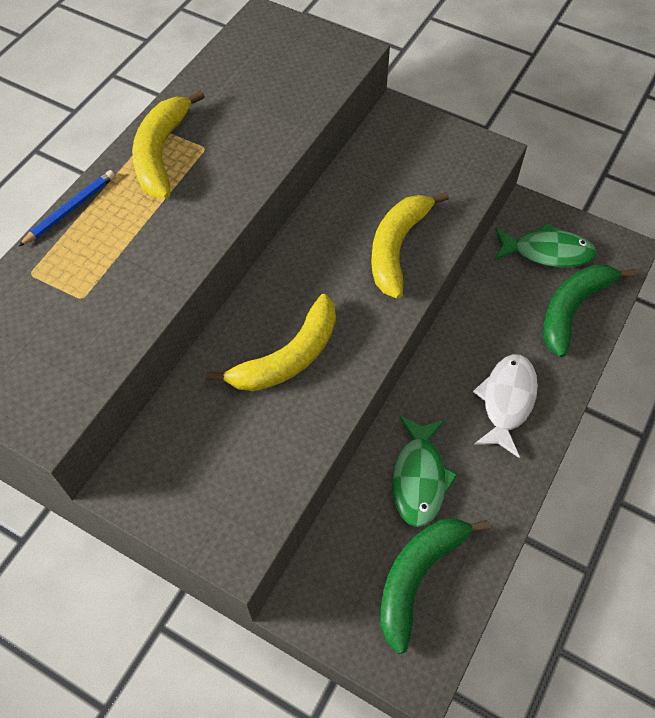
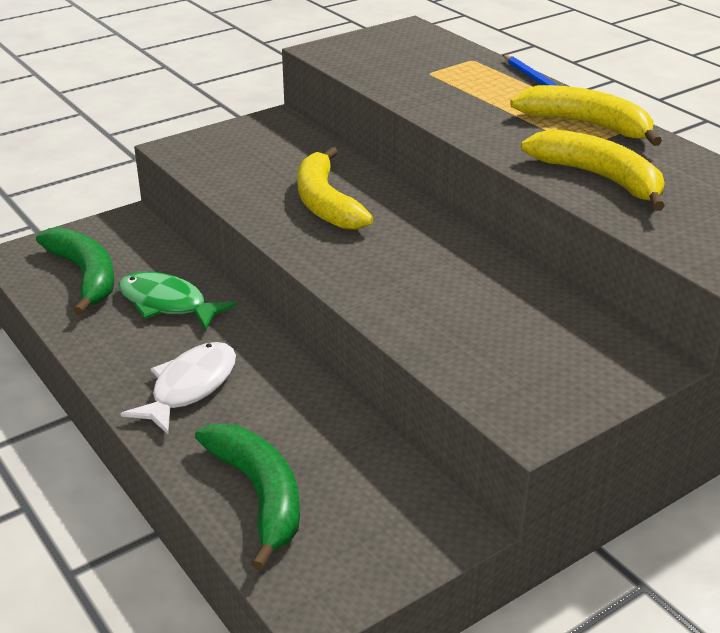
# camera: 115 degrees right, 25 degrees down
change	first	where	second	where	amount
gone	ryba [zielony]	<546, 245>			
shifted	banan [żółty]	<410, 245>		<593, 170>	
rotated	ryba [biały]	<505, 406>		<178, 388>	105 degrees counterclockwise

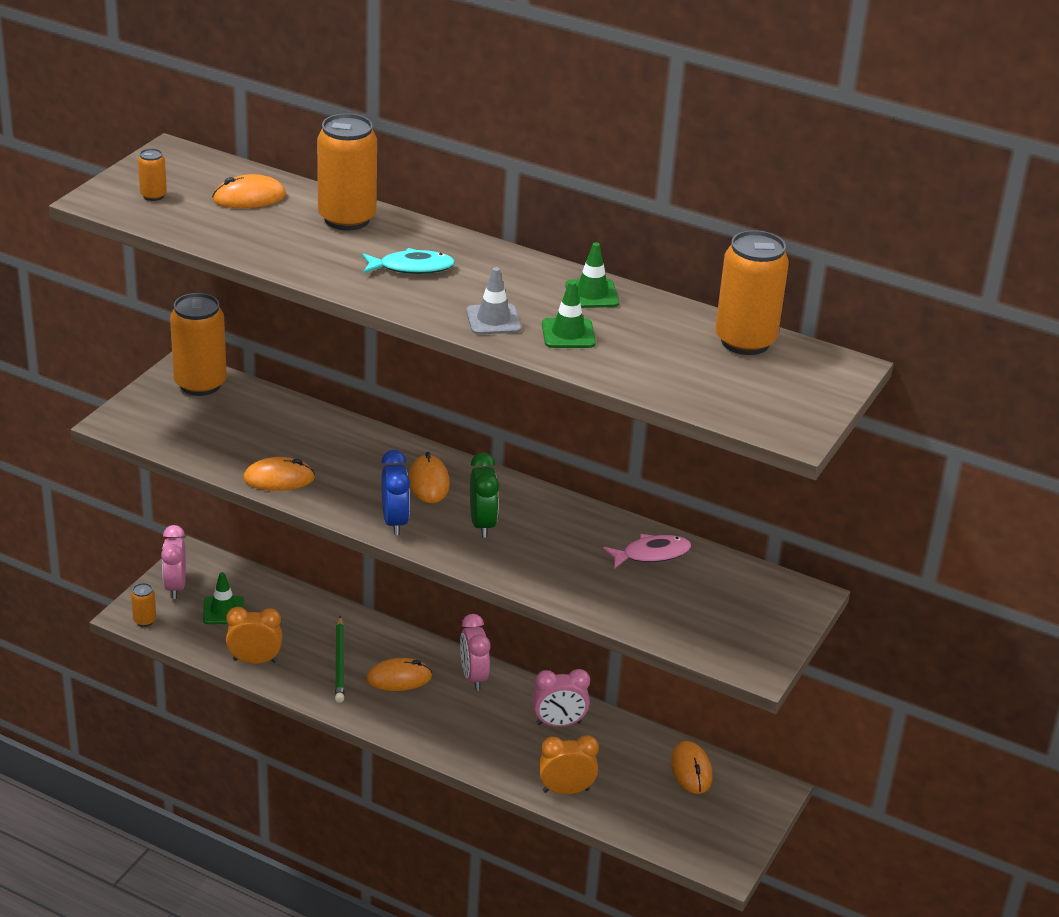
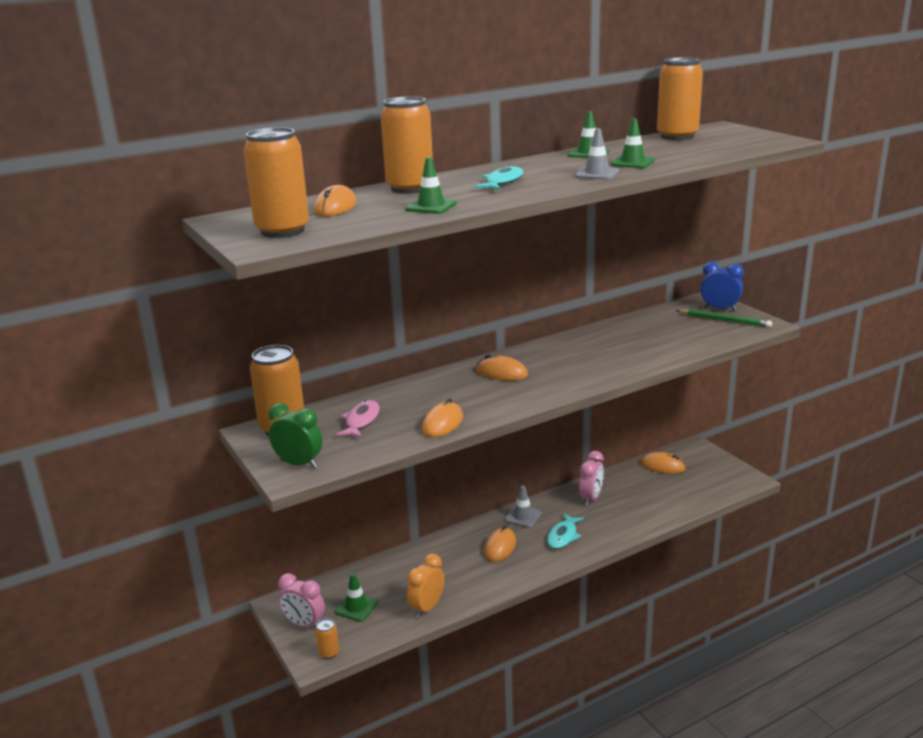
# camera: 55 degrees left, 10 degrees down
change	first	where	second	where	amount
gone	budzik [pomarańczowy]	<569, 764>			
new			pachołek [zielony]	<431, 185>	
new			ryba [turkusowy]	<565, 531>	
shifted	ołówek [zielony]	<340, 659>		<724, 318>	
shifted	budzik [niebieski]	<395, 492>		<722, 286>	
shifted	budzik [zielony]	<484, 495>		<295, 435>	
shifted	ryba [różowy]	<647, 551>		<358, 419>	
swapped	budzik [różowy]	<475, 652>	pachołek [szary]	<523, 507>	
scaled	puszka [pomarańczowy]	<152, 174>		<276, 182>	x2.19

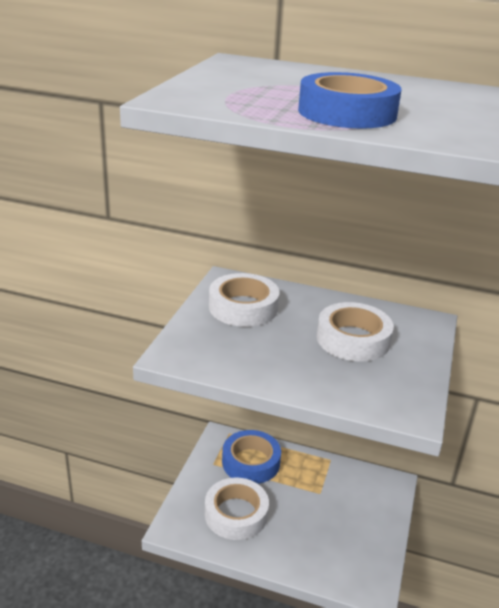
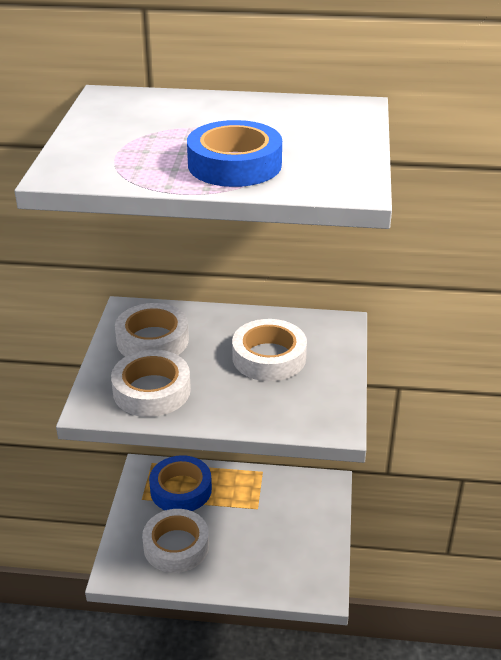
# camera: 10 degrees left, 5 degrees up
change	first	where	second	where	amount
new			taśma klejąca [biały]	<151, 383>	

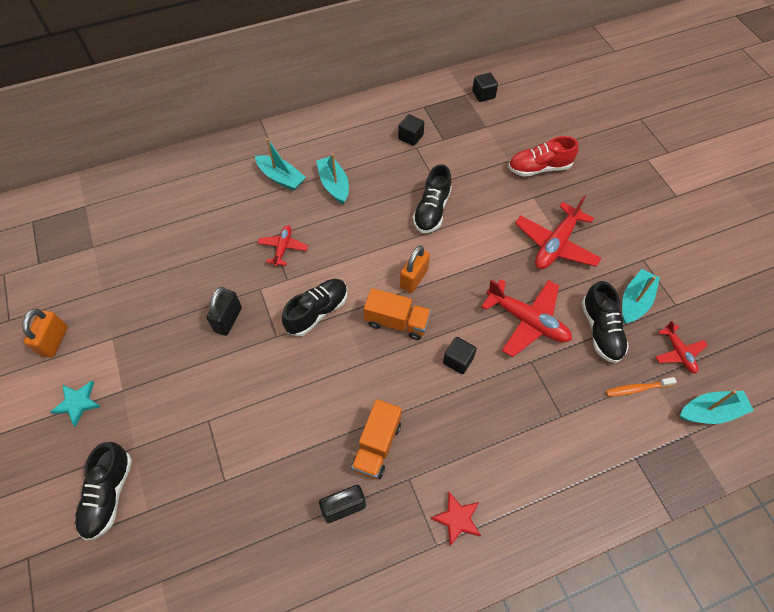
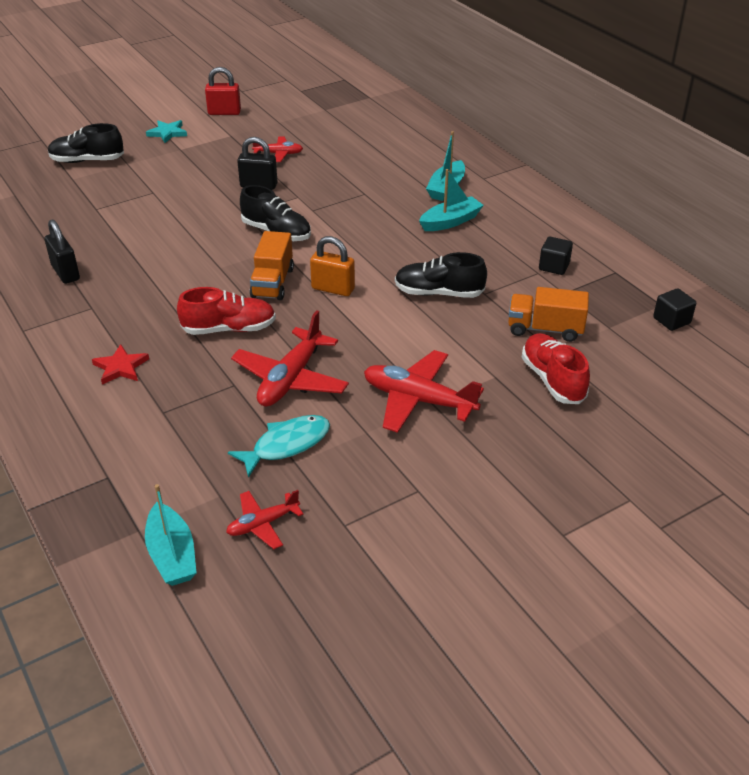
# camera: 80 degrees right, 20 degrees down
change	first	where	second	where	amount
gone	szczoteczka do zębów [pomarańczowy]	<641, 386>			
gone	łódka [turkusowy]	<641, 296>			
shifted	samolot [czerwony]	<283, 246>		<277, 149>	
shifted	ciężarówka [pomarańczowy]	<376, 439>		<548, 314>	
shifted	gwiazda [czerwony]	<455, 519>		<120, 364>	
swapped	sześcian [czarny]	<460, 355>	but [czerwony]	<226, 311>	
swapped	but [czarny]	<605, 322>	ryba [turkusowy]	<279, 446>	
repainted	kłódka [pomarańczowy]	<45, 333>	kłódka [czerwony]	<223, 91>	

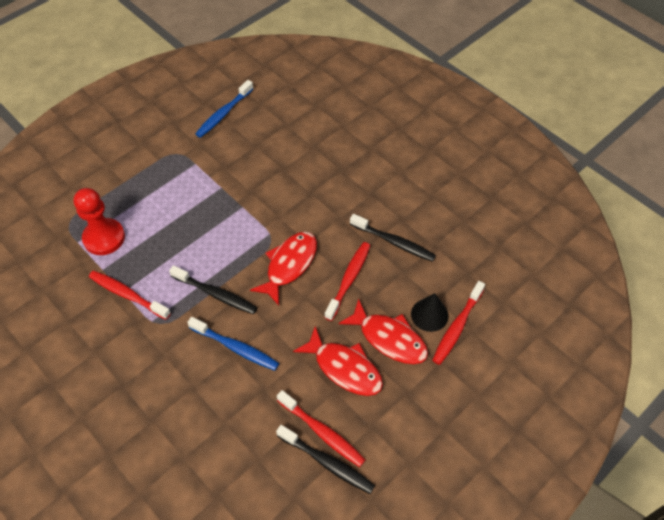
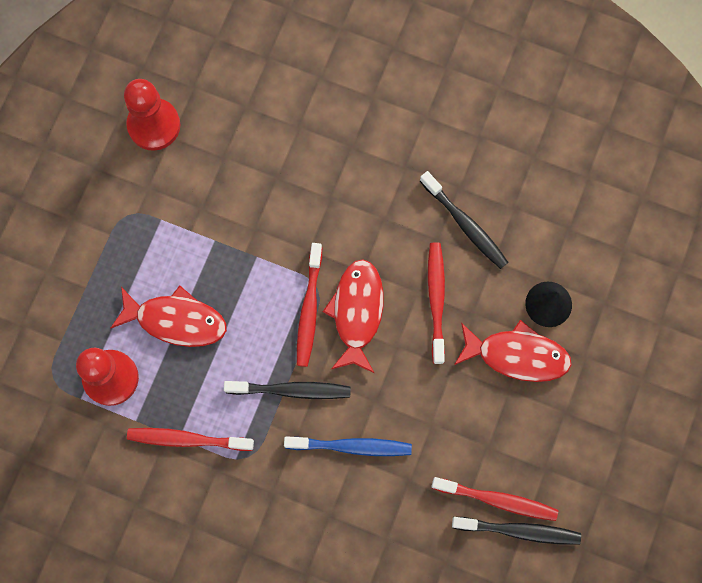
# camera: 25 degrees left, 20 degrees up
change	first	where	second	where	amount
shifted	ryba [czerwony]	<338, 361>		<169, 316>	
shifted	szczoteczka do zębów [czerwony]	<458, 323>		<309, 305>	
swapped	szczoteczka do zębów [niebieski]	<224, 109>	pionek [czerwony]	<152, 115>	
rotated	szczoteczka do zębów [czarny]	<393, 238>		<464, 220>	45 degrees clockwise

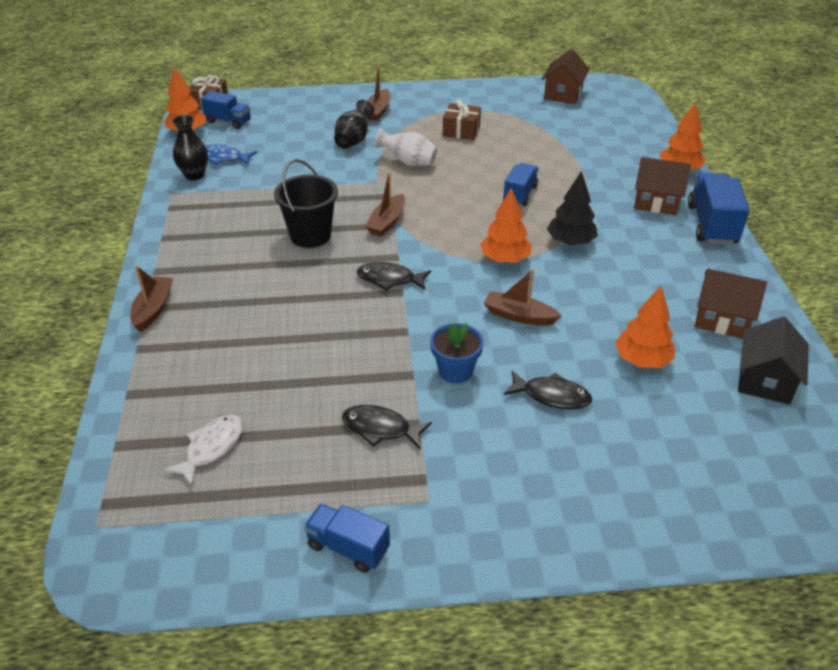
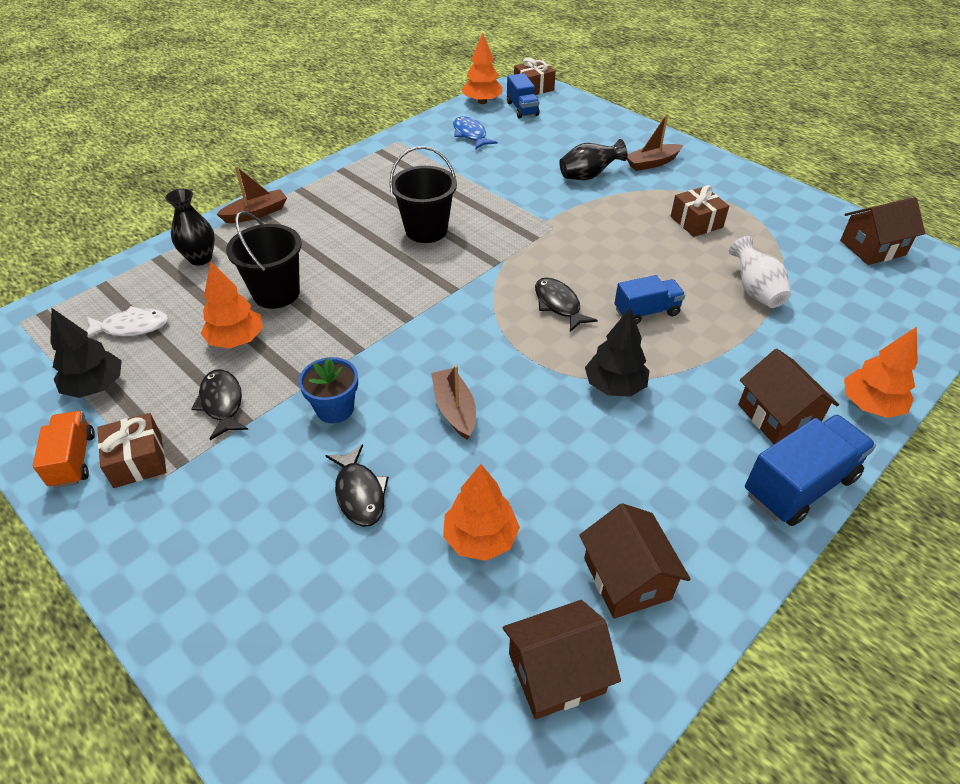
# camera: 50 degrees right, 5 degrees up
change	first	where	second	where	amount
gone	łódka [brązowy]	<385, 204>			
new			drzewko [czarny]	<86, 353>	
new			prezent [brązowy]	<132, 450>	
new			wiadro [czarny]	<264, 260>	
shifted	wazon [czarny]	<190, 147>		<190, 227>	
shifted	ryba [czarny]	<394, 276>		<566, 305>	
shifted	wazon [biały]	<405, 147>		<760, 272>	
shifted	drzewko [pomarańczowy]	<506, 225>		<232, 305>	
repainted	ciężarówka [niebieski]	<347, 538>	ciężarówka [pomarańczowy]	<64, 449>	
repainted	domek [czarny]	<773, 360>	domek [brązowy]	<562, 660>	

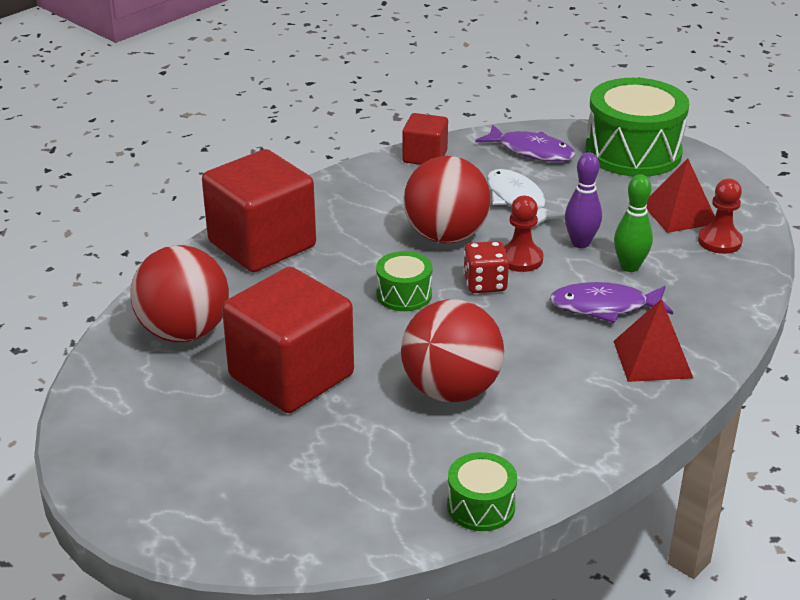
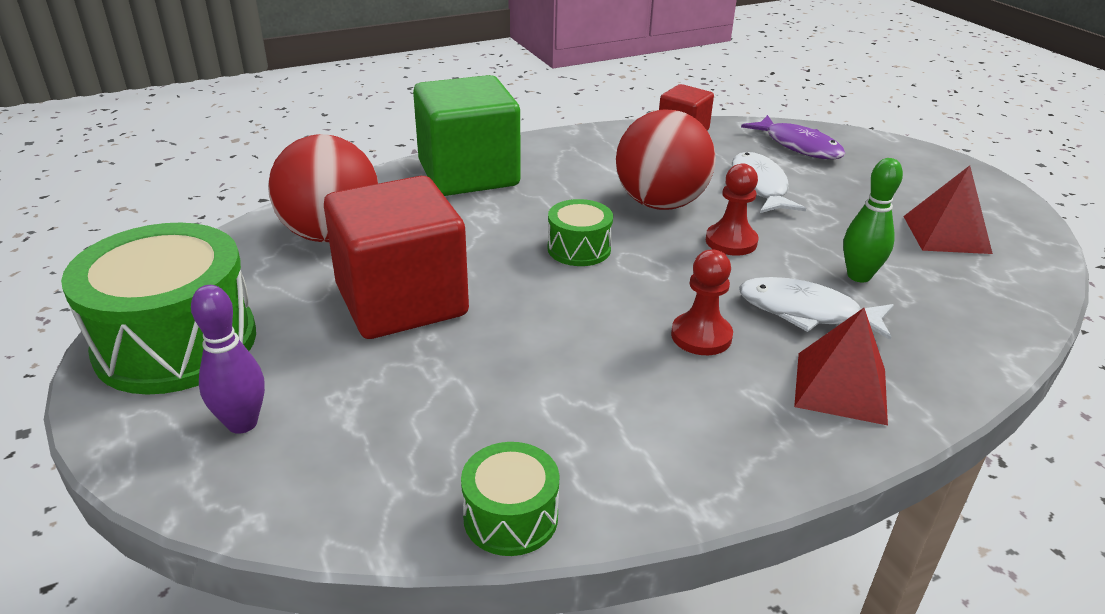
# camera: 20 degrees right, 0 degrees up
change	first	where	second	where	amount
gone	piłka [czerwony]	<452, 350>			
gone	kostka do gry [czerwony]	<486, 267>			
shifted	kręgiel [fioletowy]	<583, 200>		<228, 359>	
shifted	bęben [zielony]	<637, 127>		<158, 309>	
shifted	pionek [czerwony]	<720, 216>		<702, 302>	
repainted	sześcian [czerwony]	<259, 210>	sześcian [zielony]	<466, 135>	
repainted	ryba [fioletowy]	<611, 302>	ryba [biały]	<816, 308>	

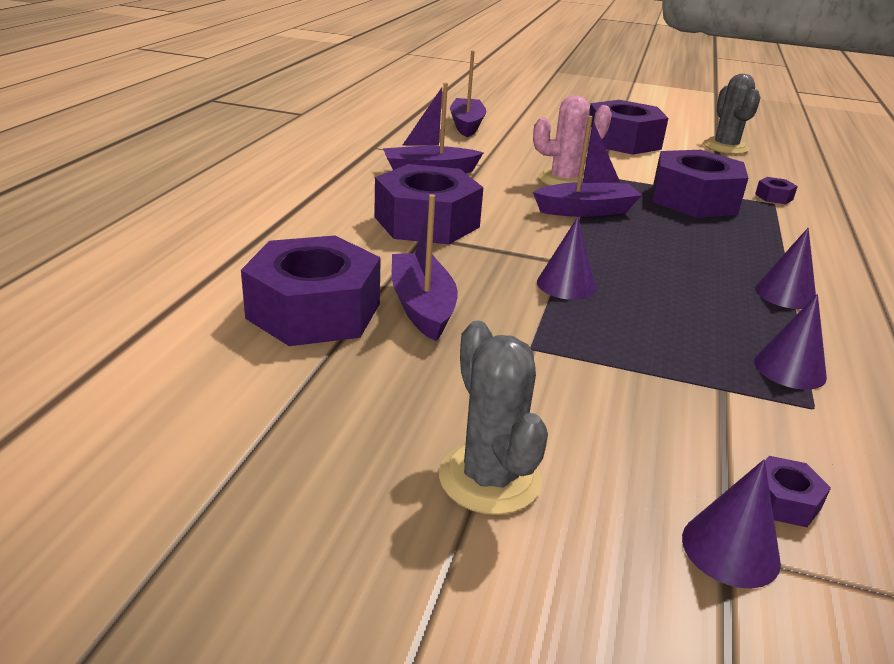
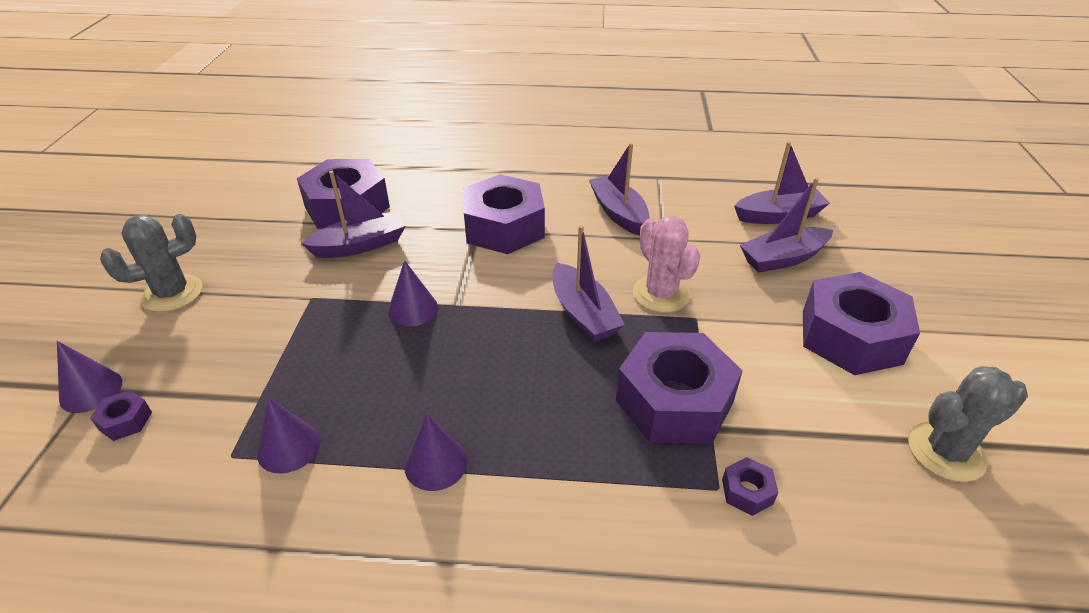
# camera: 80 degrees right, 10 degrees up
change	first	where	second	where	amount
new			łódka [fioletowy]	<786, 225>	

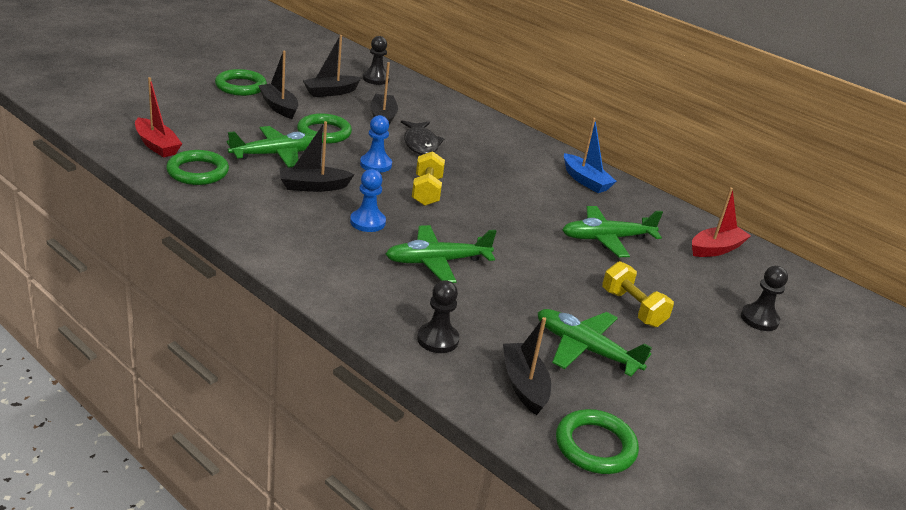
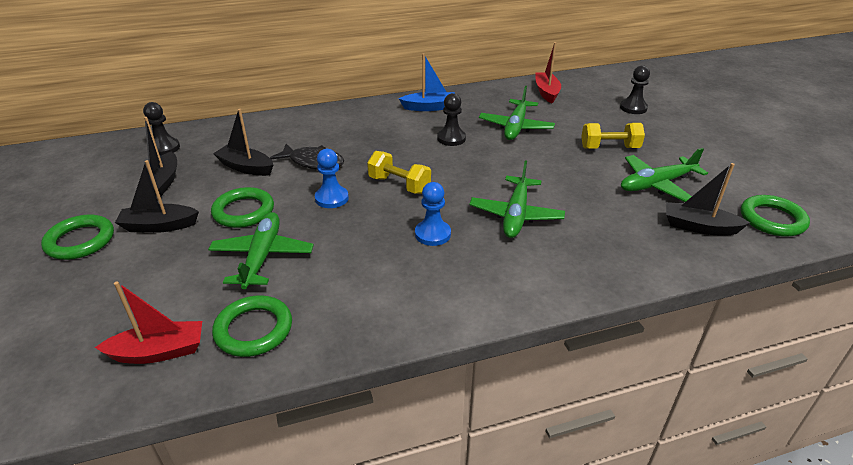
# camera: 55 degrees left, 5 degrees up
change	first	where	second	where	amount
gone	łódka [czarny]	<317, 156>			
shifted	pionek [czarny]	<438, 316>		<451, 119>	

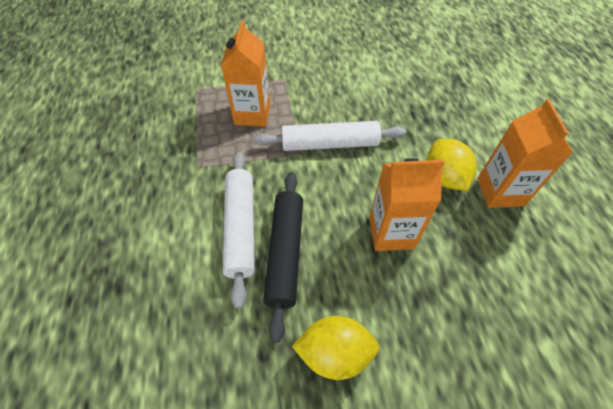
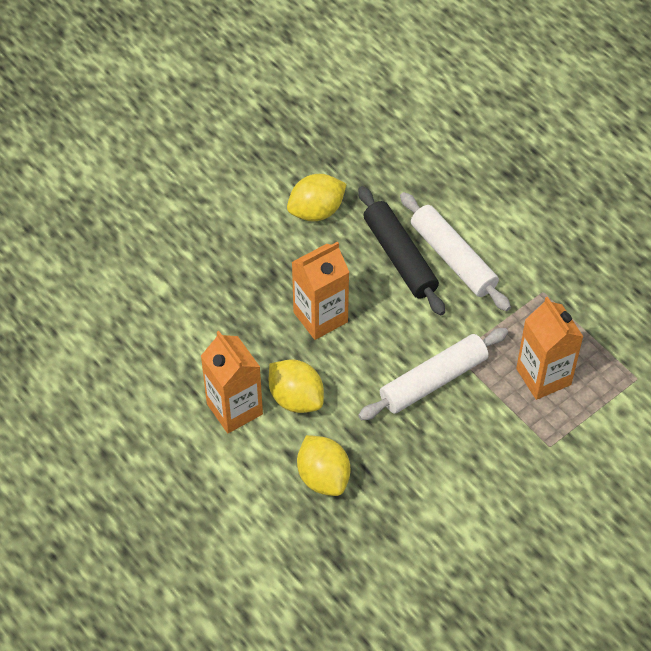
# camera: 150 degrees right, 0 degrees up
change	first	where	second	where	amount
new			cytryna [żółty]	<323, 465>	

